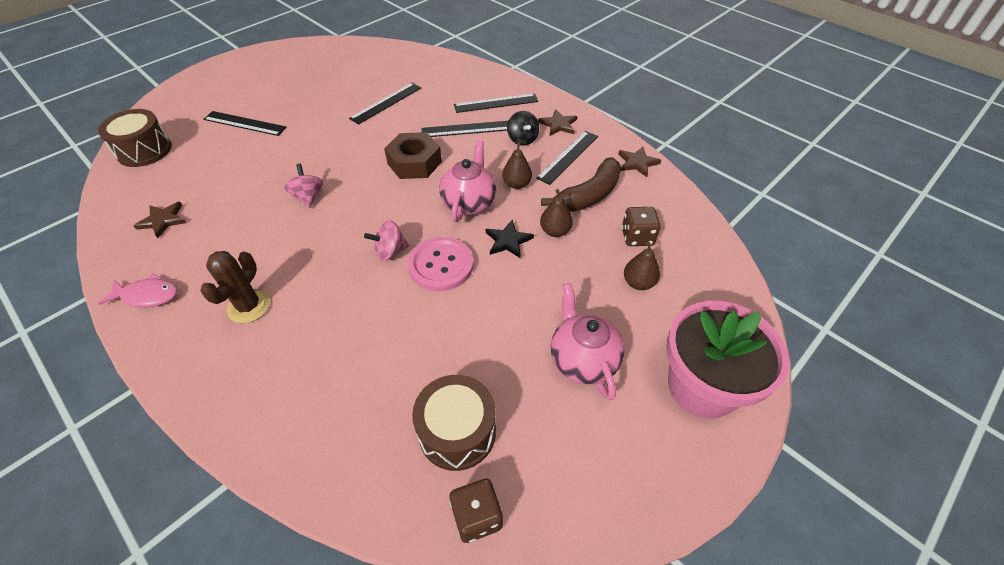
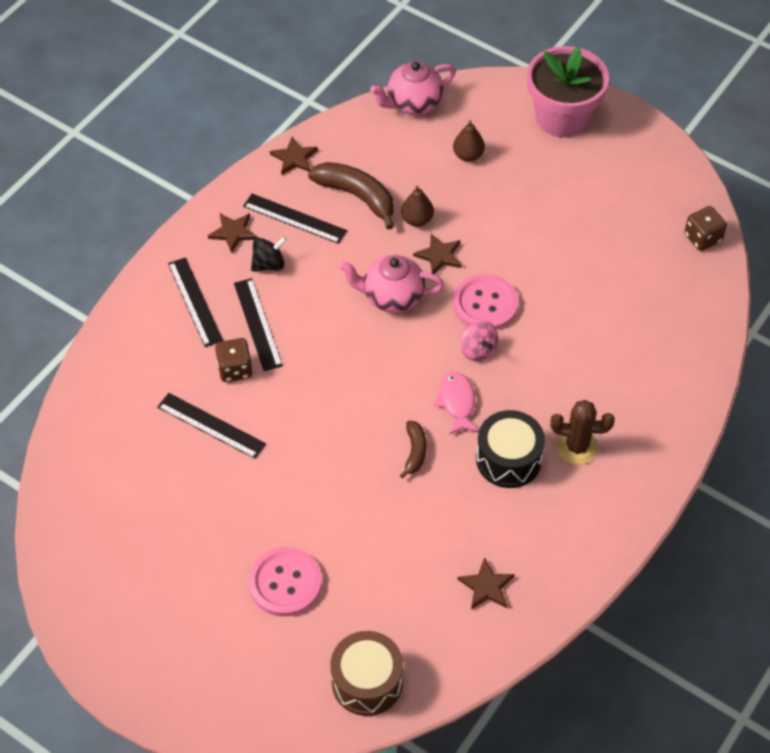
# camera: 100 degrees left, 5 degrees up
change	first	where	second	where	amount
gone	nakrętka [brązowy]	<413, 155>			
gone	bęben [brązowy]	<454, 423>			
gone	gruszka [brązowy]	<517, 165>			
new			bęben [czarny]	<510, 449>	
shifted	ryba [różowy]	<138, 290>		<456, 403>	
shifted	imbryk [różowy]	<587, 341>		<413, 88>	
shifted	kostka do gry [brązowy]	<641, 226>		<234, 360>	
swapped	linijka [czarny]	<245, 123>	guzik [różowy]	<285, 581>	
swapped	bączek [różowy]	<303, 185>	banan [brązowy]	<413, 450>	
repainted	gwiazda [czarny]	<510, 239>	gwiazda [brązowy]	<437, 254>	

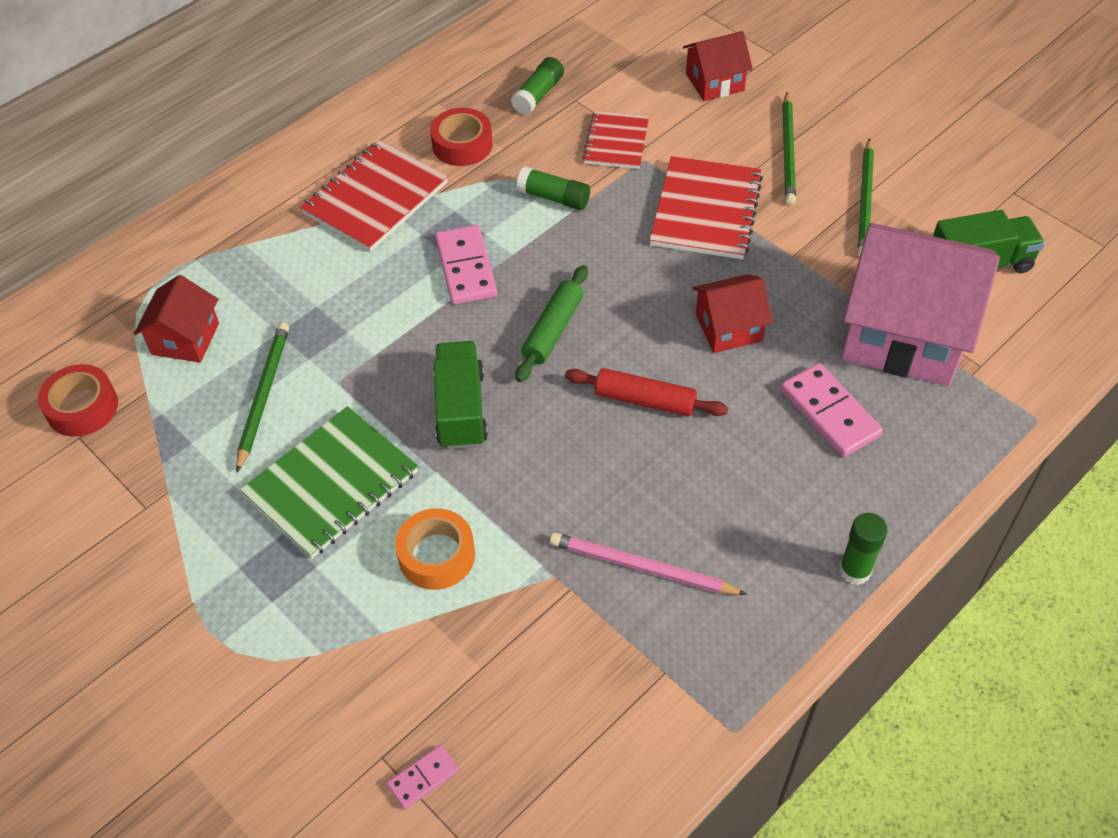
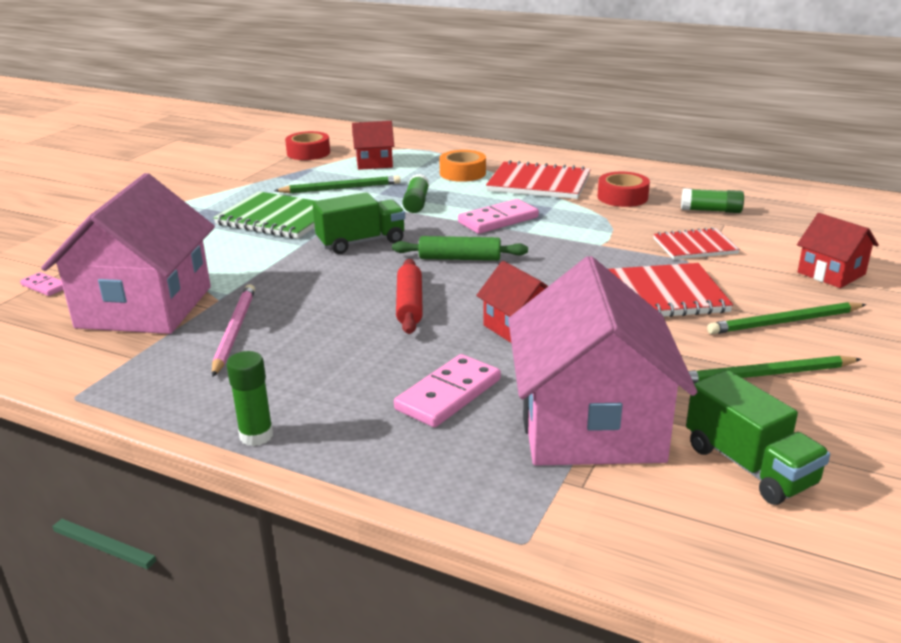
# camera: 70 degrees right, 25 degrees down
change	first	where	second	where	amount
new			domek [różowy]	<128, 253>	
shifted	taśma klejąca [pomarańczowy]	<435, 549>		<462, 166>	
shifted	klej w sztyfcie [zielony]	<553, 188>		<415, 193>	

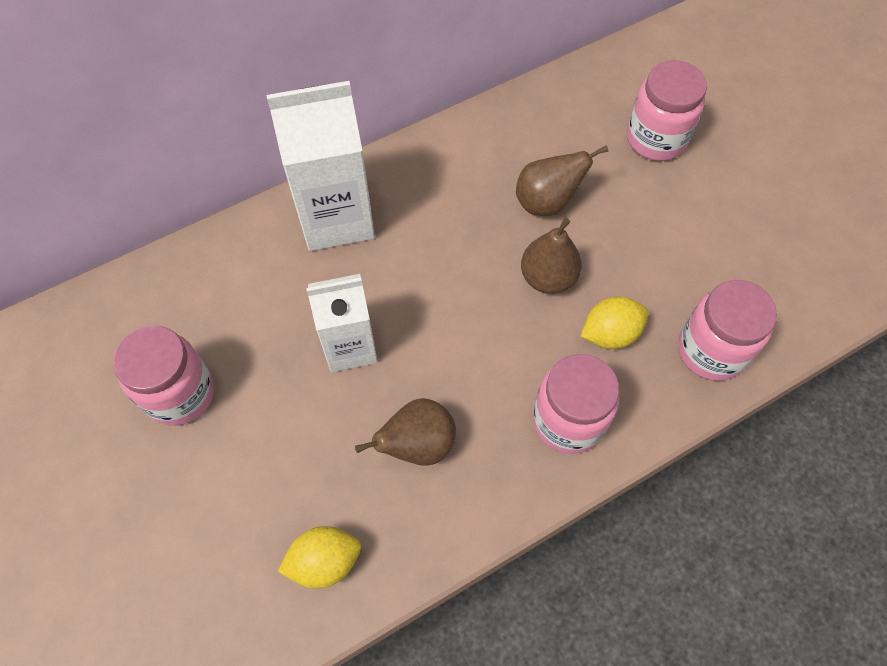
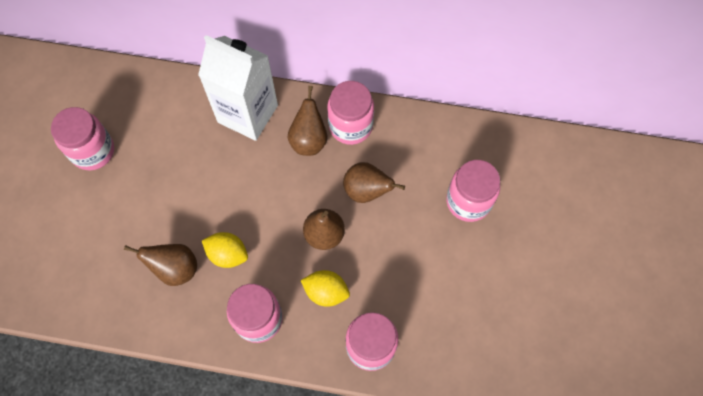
# camera: 40 degrees right, 5 degrees up
change	first	where	second	where	amount
gone	karton mleka [biały]	<342, 323>			
new			gruszka [brązowy]	<307, 121>	
new			słoik [różowy]	<350, 113>	
shifted	cytryna [żółty]	<319, 557>		<225, 250>	

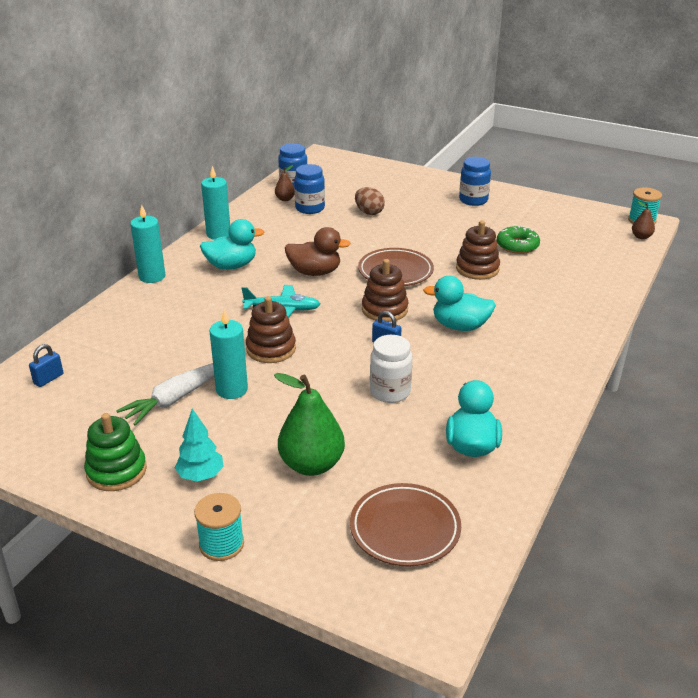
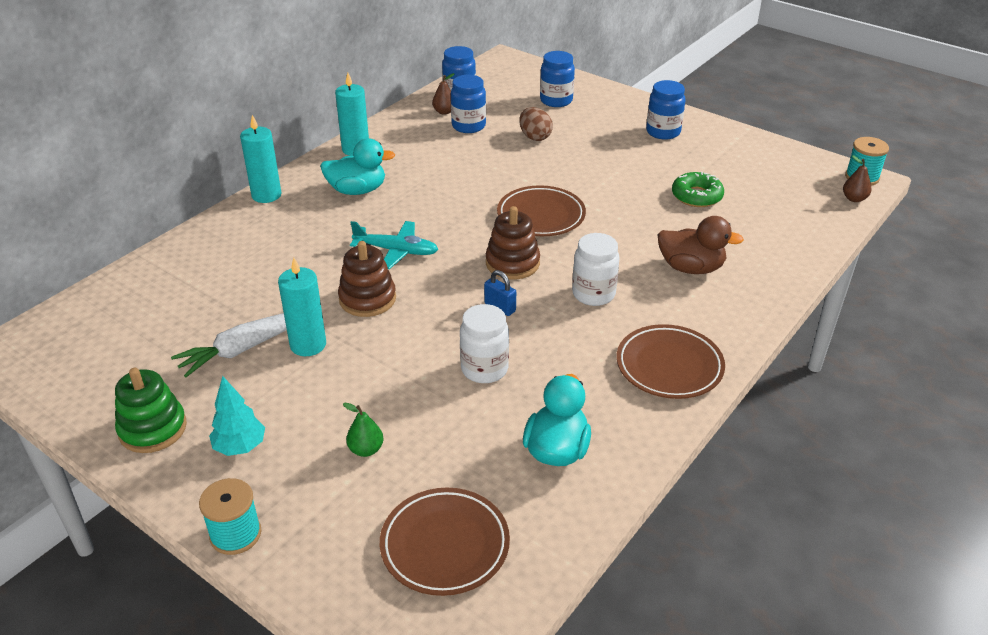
# camera: 10 degrees right, 5 degrees up
change	first	where	second	where	amount
gone	kłódka [niebieski]	<46, 365>			
gone	zabawka nakładanka [brązowy]	<478, 250>			
new			słoik [niebieski]	<557, 79>	
new			talerz [brązowy]	<671, 361>	
shifted	kaczka [brązowy]	<318, 251>		<701, 245>	
swapped	kaczka [turkusowy]	<459, 303>	słoik [biały]	<596, 269>	
scaled	gruszka [zielony]	<309, 424>		<363, 430>	x0.48

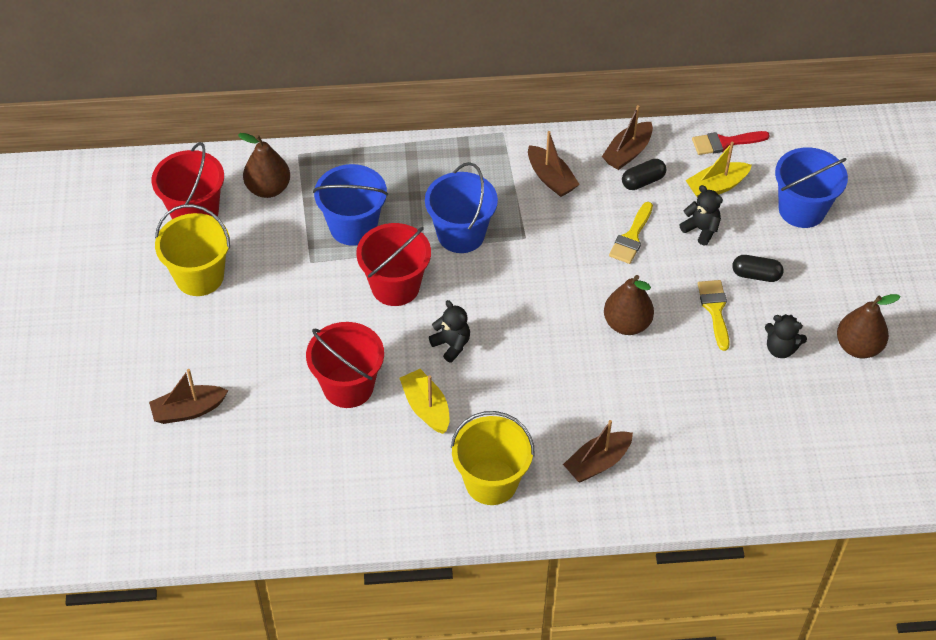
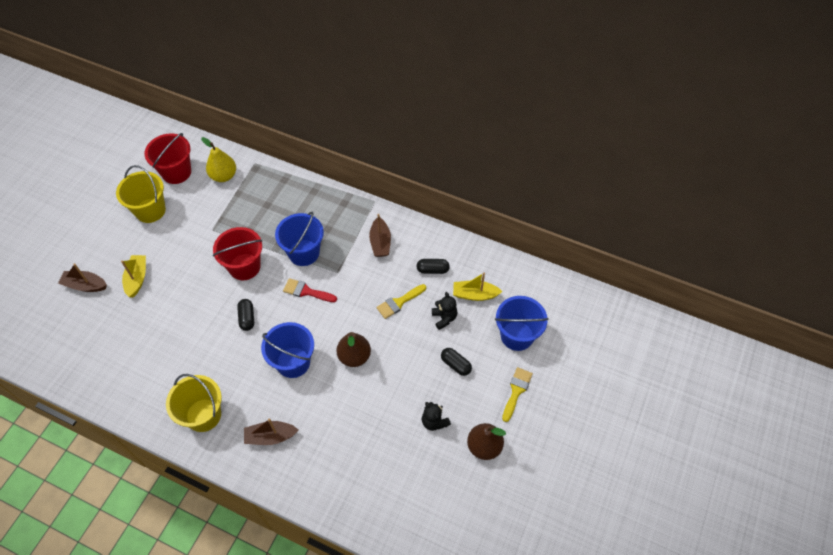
# camera: 30 degrees right, 5 degrees up
change	first	where	second	where	amount
gone	wiadro [czerwony]	<345, 365>			
gone	łódka [brązowy]	<627, 137>			
shifted	wiadro [niebieski]	<350, 205>		<287, 350>	
shifted	łódka [żółty]	<424, 401>		<133, 276>	
shifted	pędzel [czerwony]	<731, 143>		<310, 290>	
shifted	pędzel [żółty]	<714, 315>		<517, 394>	
swapped	miś [czarny]	<449, 331>	kapsułka [czarny]	<245, 315>	
repainted	gruszka [brązowy]	<264, 165>	gruszka [żółty]	<218, 159>	

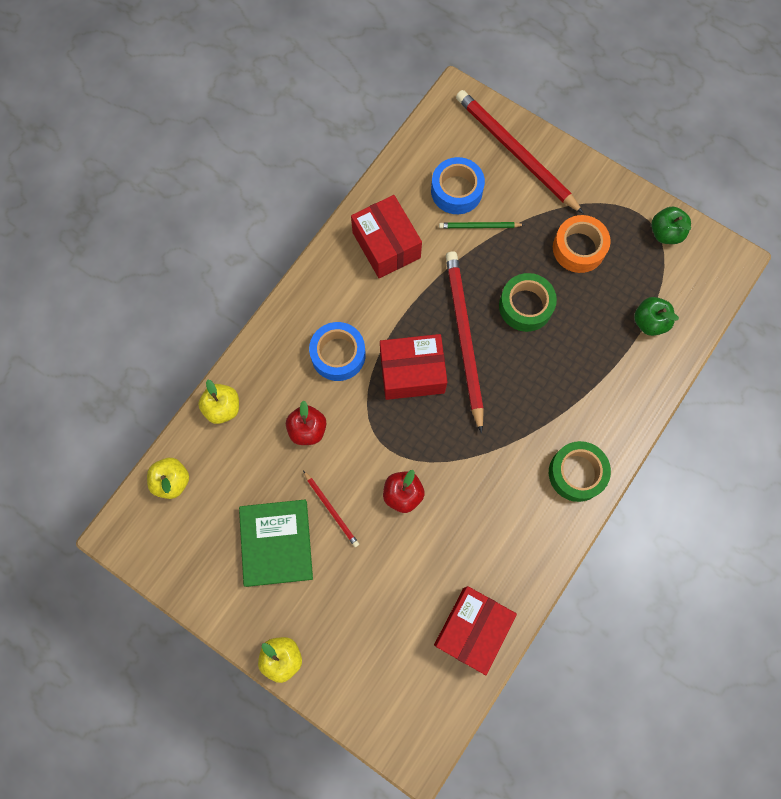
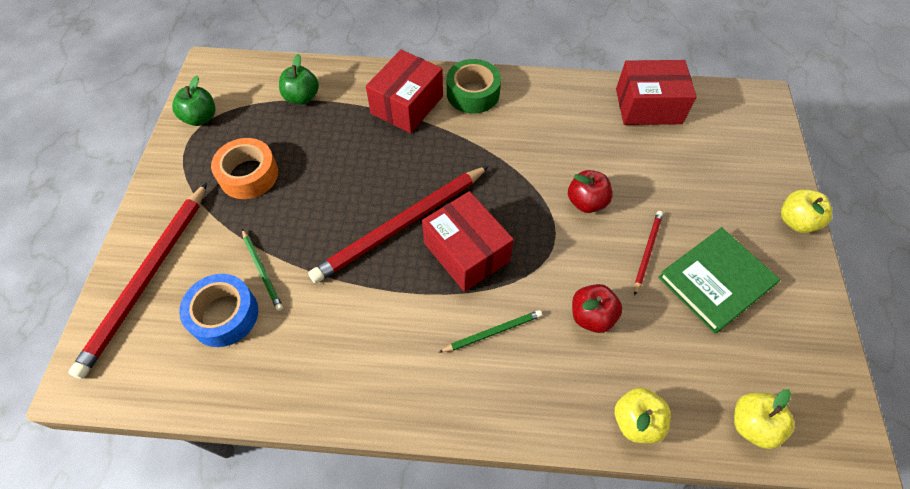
# camera: 120 degrees left, 15 degrees down
change	first	where	second	where	amount
gone	taśma klejąca [zielony]	<528, 302>			
shifted	pudełko [czerwony]	<386, 236>		<404, 91>	
swapped	taśma klejąca [niebieski]	<337, 351>	ołówek [zielony]	<490, 331>	

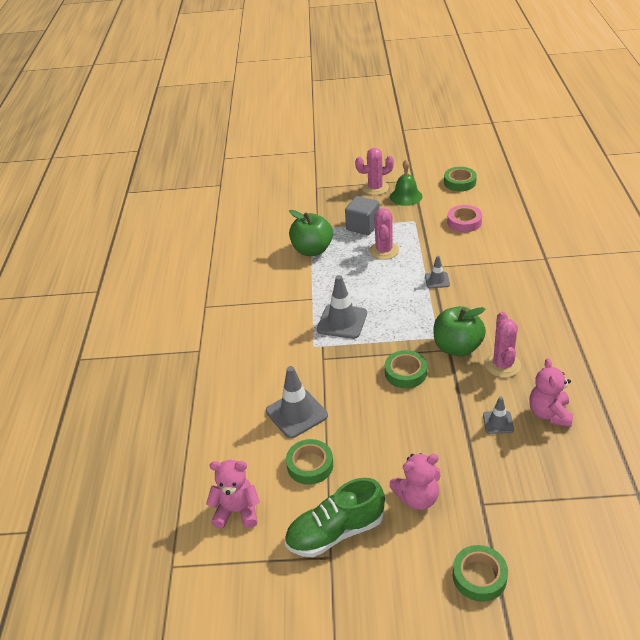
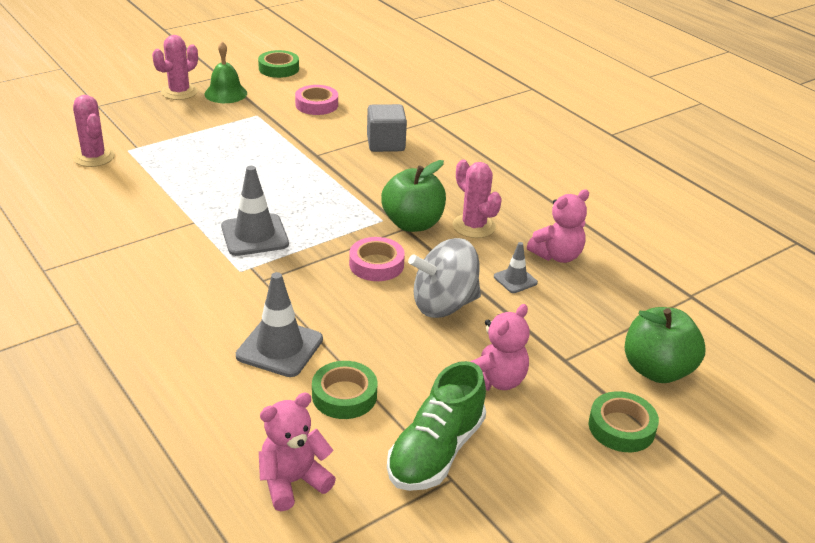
# camera: 40 degrees left, 5 degrees down
change	first	where	second	where	amount
gone	pachołek [szary]	<437, 272>			
new			bączek [szary]	<444, 278>	
shifted	jabłko [zielony]	<311, 233>		<665, 345>	
shifted	sześcian [szary]	<362, 215>		<387, 128>	
shifted	kaktus [różowy]	<384, 234>		<94, 131>	
repainted	taśma klejąca [zielony]	<406, 369>	taśma klejąca [różowy]	<377, 259>	
rotated	miś [różowy]	<551, 392>		<558, 226>	90 degrees counterclockwise

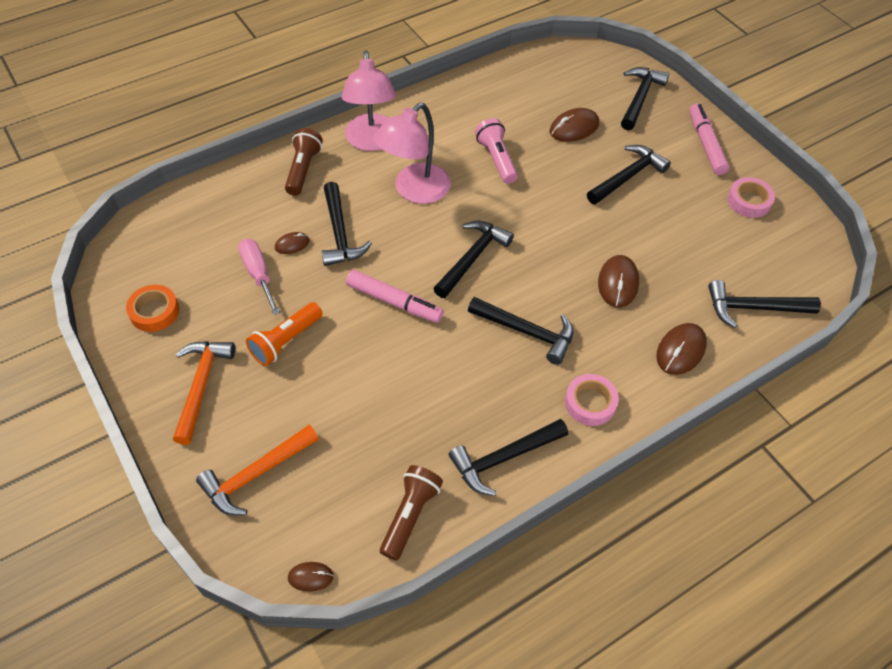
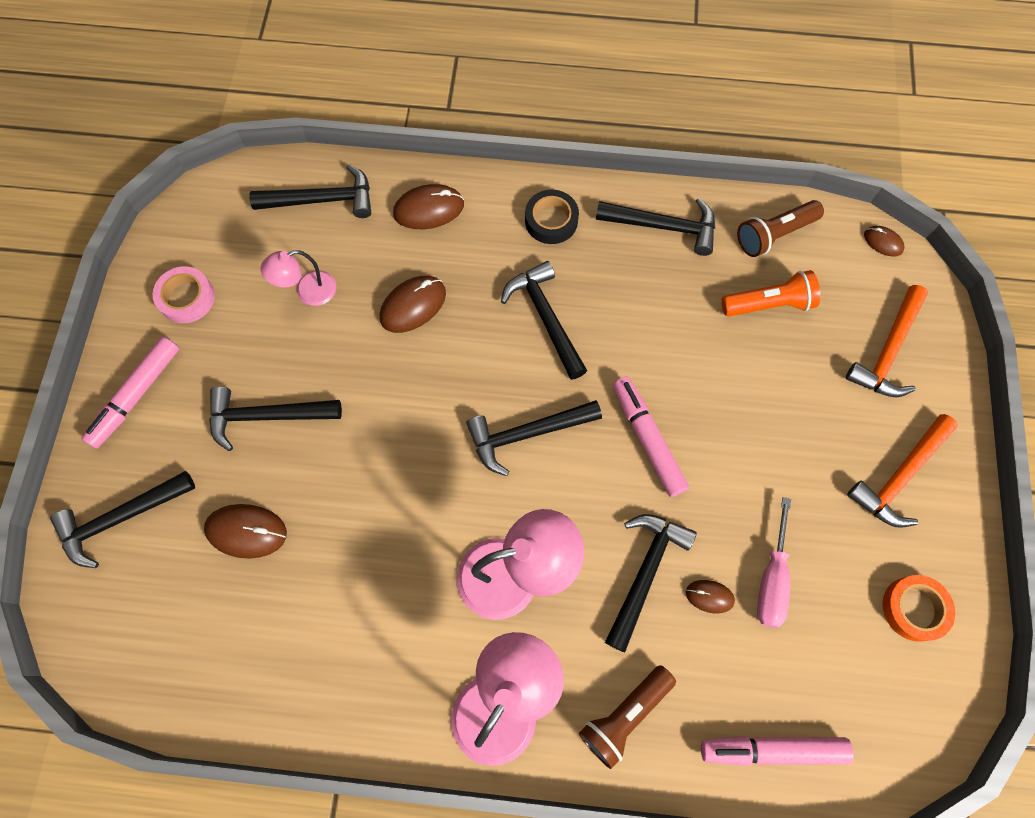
# camera: 140 degrees left, 15 degrees up
change	first	where	second	where	amount
gone	latarka [różowy]	<496, 151>			
new			lampka [różowy]	<298, 278>	
new			flamaster [różowy]	<777, 751>	
shifted	latarka [pomarańczowy]	<284, 334>		<771, 293>	
repainted	taśma klejąca [różowy]	<592, 400>	taśma klejąca [czarny]	<552, 217>	
rotated	młotek [pomarańczowy]	<257, 470>		<887, 341>	120 degrees clockwise
rotated	młotek [czarny]	<764, 304>		<310, 191>	45 degrees counterclockwise

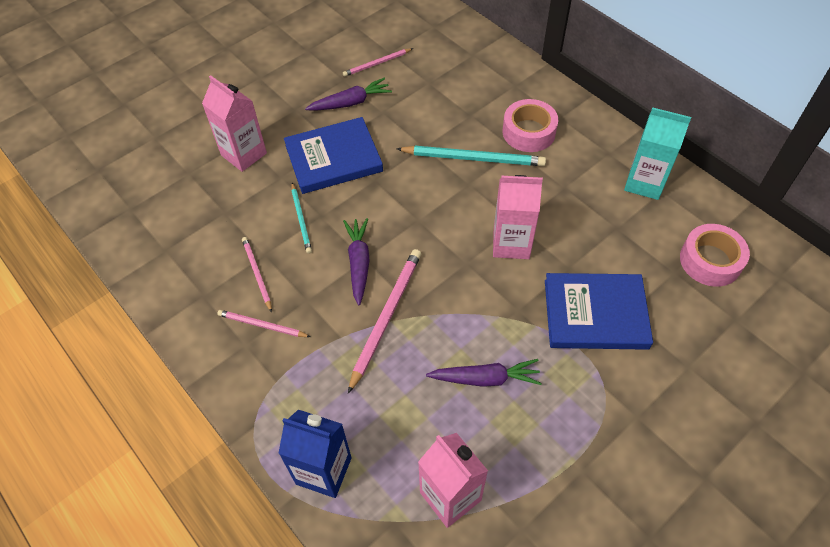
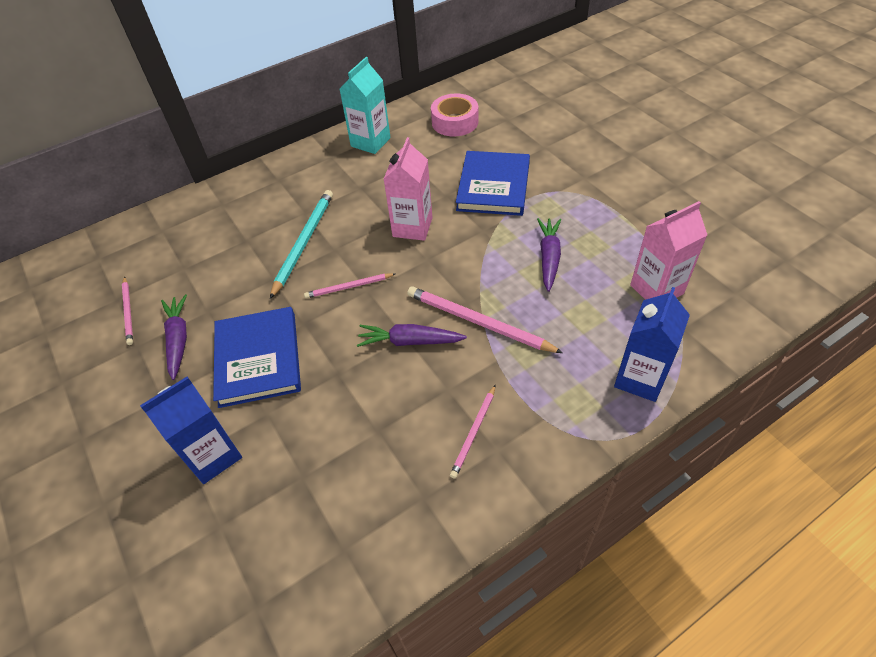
# camera: 80 degrees left, 5 degrees down
change	first	where	second	where	amount
gone	ołówek [turkusowy]	<301, 218>			
gone	taśma klejąca [różowy]	<530, 125>			
shifted	ołówek [różowy]	<257, 274>		<349, 285>	
repainted	karton mleka [różowy]	<234, 123>	karton mleka [niebieski]	<191, 430>	

